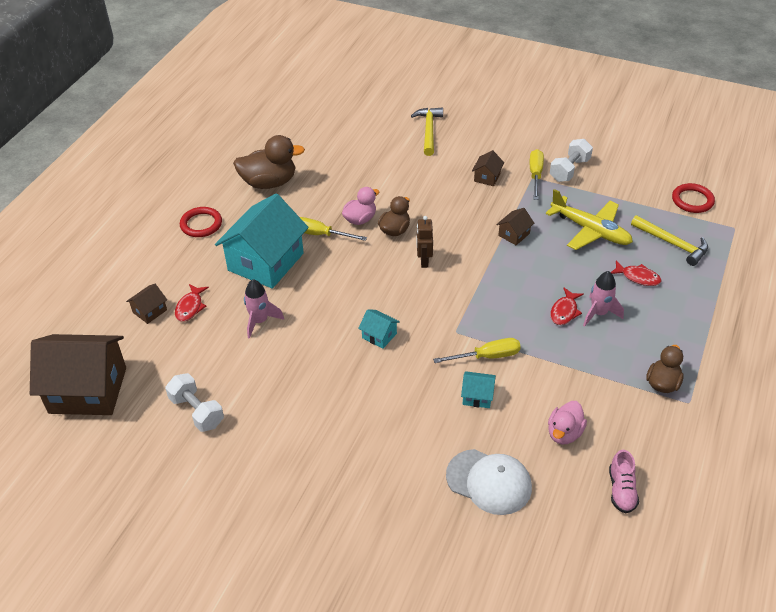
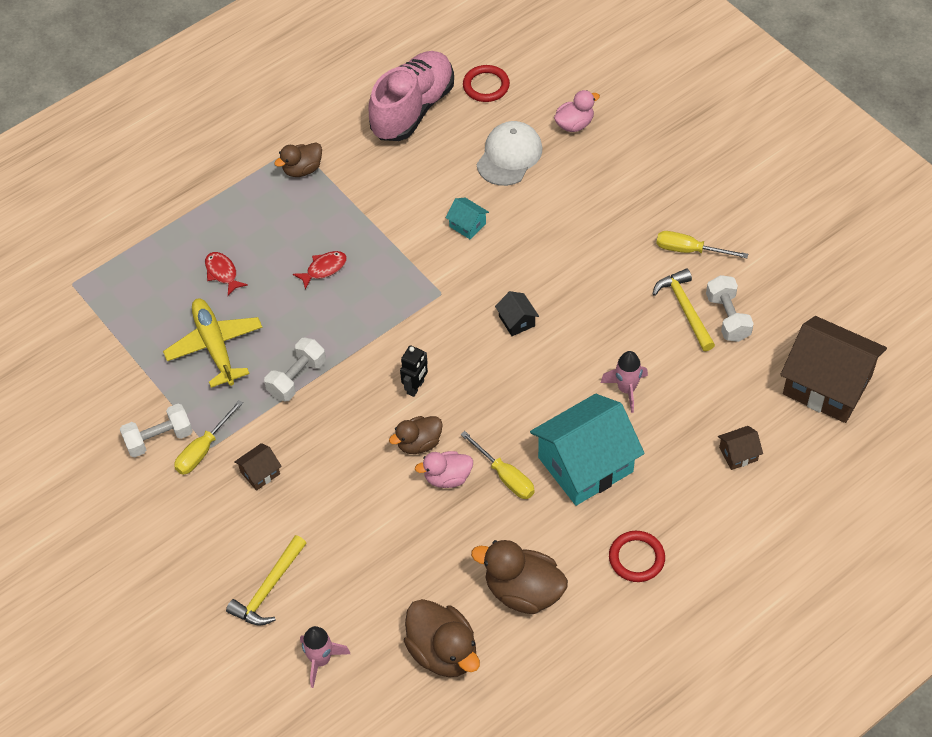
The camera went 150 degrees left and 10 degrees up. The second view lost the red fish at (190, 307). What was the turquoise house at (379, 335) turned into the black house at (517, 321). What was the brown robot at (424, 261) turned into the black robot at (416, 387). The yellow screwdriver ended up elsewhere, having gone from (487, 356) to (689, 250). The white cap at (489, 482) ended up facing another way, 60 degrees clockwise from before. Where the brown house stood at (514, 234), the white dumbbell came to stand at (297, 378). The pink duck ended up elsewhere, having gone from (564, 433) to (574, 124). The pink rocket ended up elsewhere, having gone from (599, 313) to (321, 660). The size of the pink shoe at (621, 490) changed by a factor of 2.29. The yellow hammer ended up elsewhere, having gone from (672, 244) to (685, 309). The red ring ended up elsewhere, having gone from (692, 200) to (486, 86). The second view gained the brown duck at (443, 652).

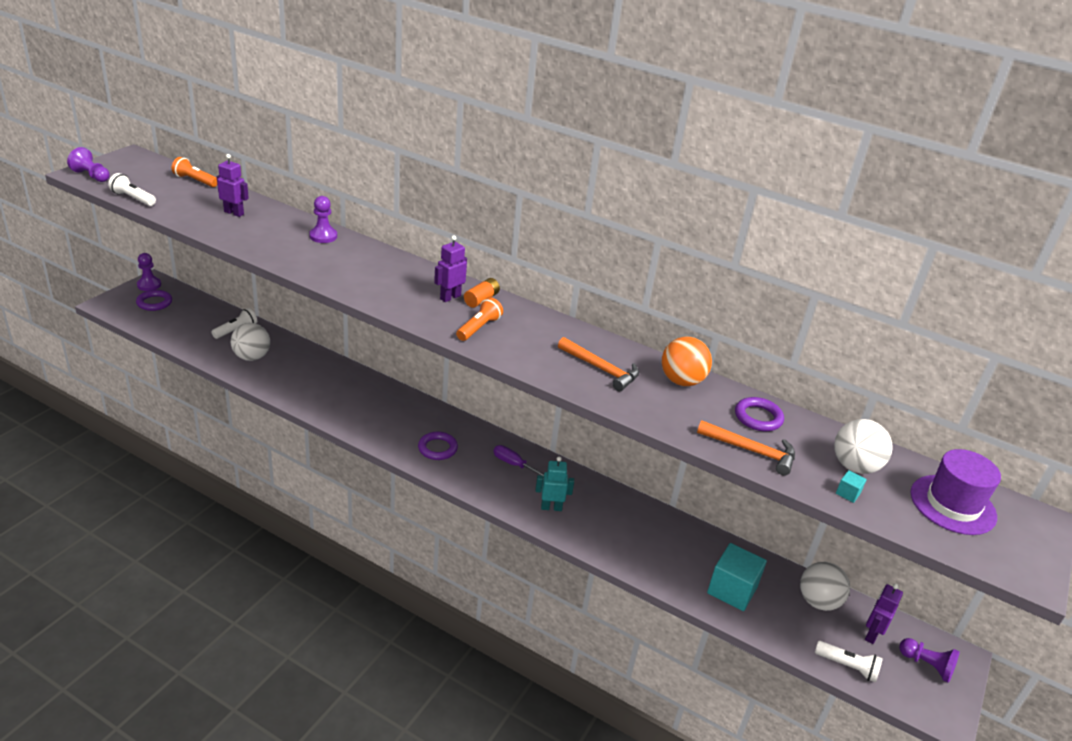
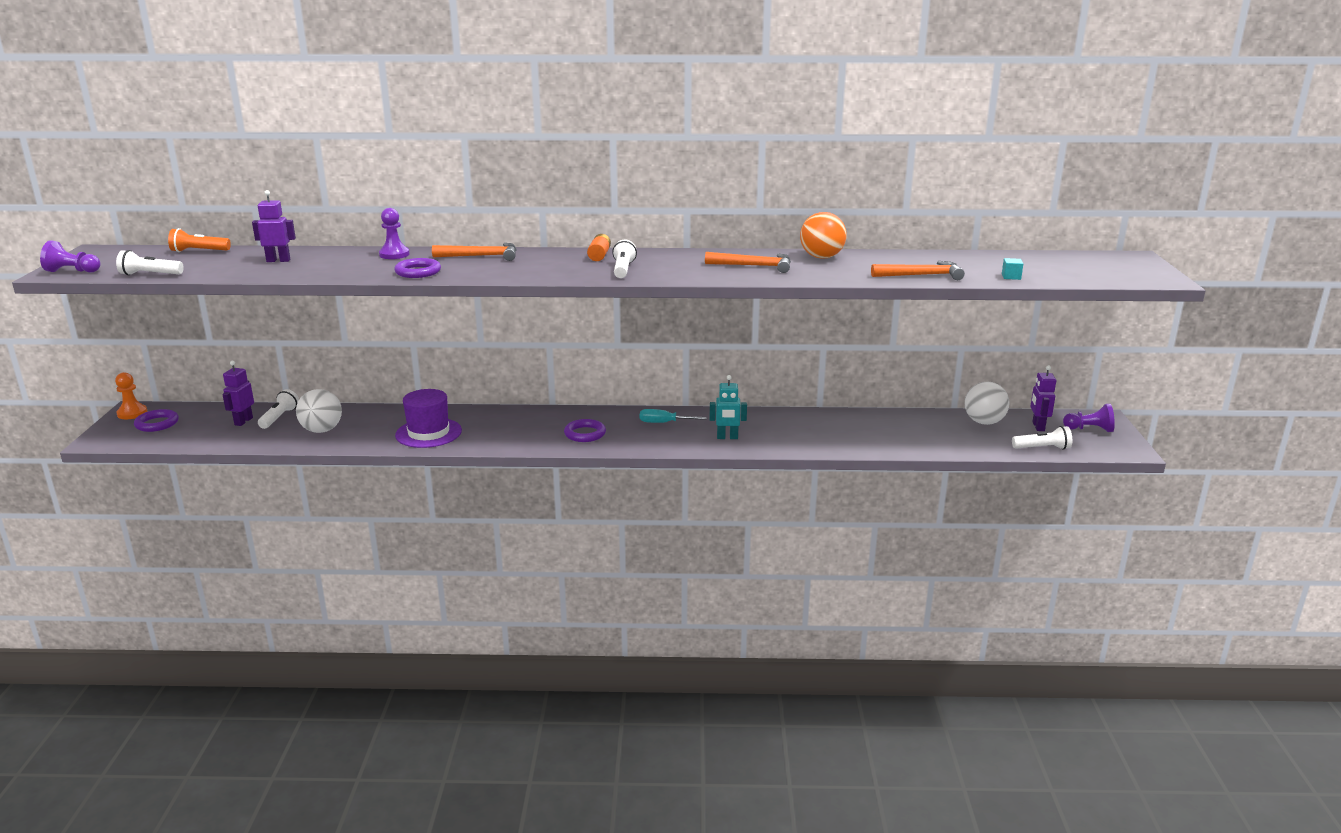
The camera went 25 degrees left and 10 degrees down. What was the purple pawn at (149, 285) turned into the orange pawn at (132, 413). The purple robot ended up elsewhere, having gone from (450, 297) to (243, 421). What was the orange flashlight at (479, 328) turned into the white flashlight at (623, 269). What was the purple screwdriver at (514, 464) turned into the turquoise screwdriver at (664, 423). The turquoise robot at (551, 507) ended up facing another way, 150 degrees counterclockwise from before. The second view lost the turquoise cube at (732, 590). The purple ring ended up elsewhere, having gone from (758, 417) to (418, 272). The second view lost the white ball at (854, 466). The purple hat ended up elsewhere, having gone from (952, 505) to (428, 433). The second view gained the orange hammer at (481, 256).

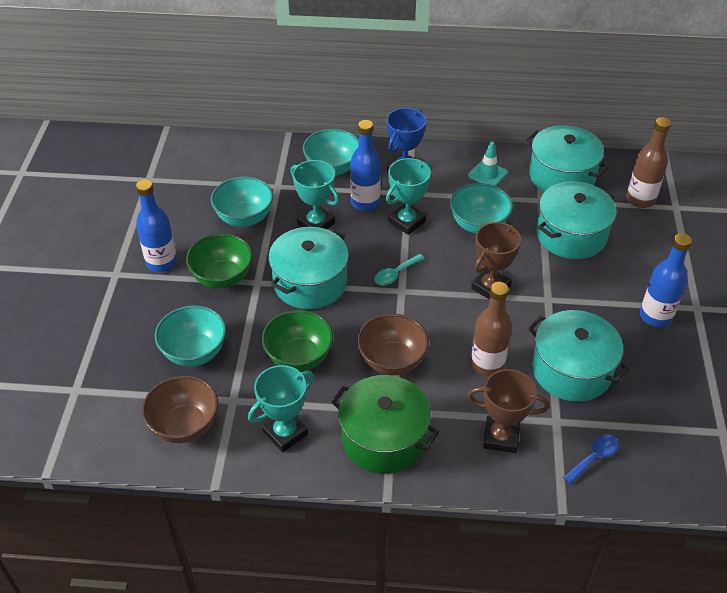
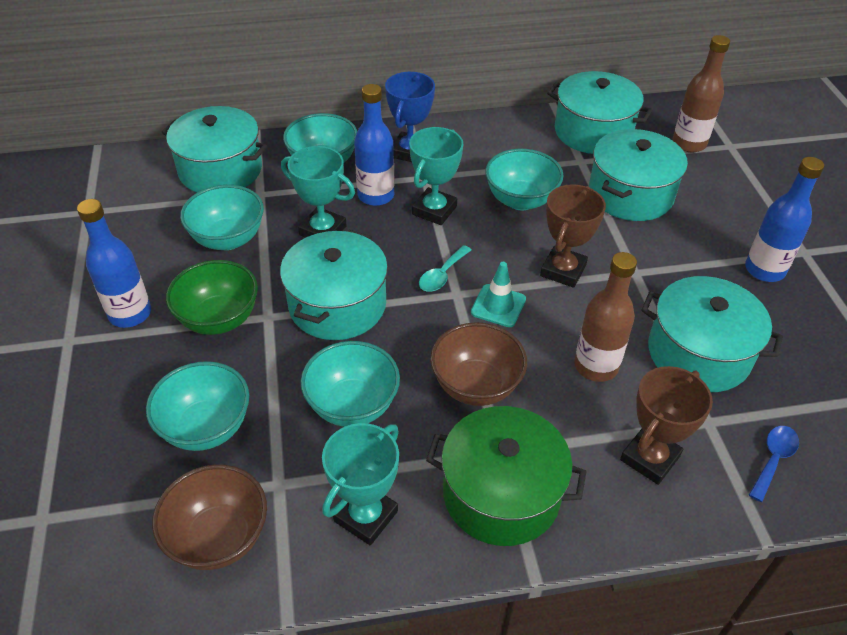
The camera went 15 degrees left and 0 degrees up. What was the green bowl at (299, 357) turned into the turquoise bowl at (352, 405). The brown trophy at (501, 437) ended up facing another way, 45 degrees counterclockwise from before. The turquoise traffic cone ended up elsewhere, having gone from (487, 174) to (498, 306). The second view gained the turquoise pot at (220, 170).

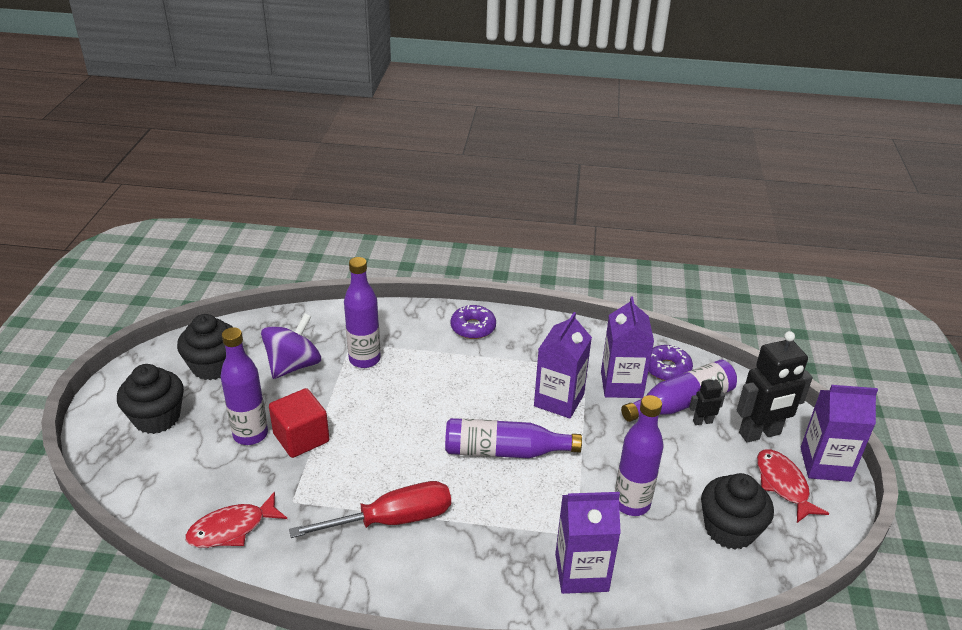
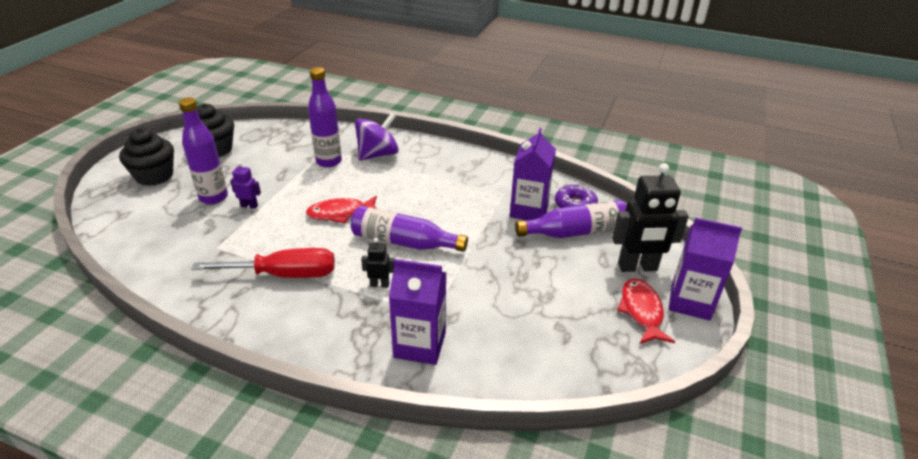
The camera went 15 degrees right and 0 degrees up. The red fish ended up elsewhere, having gone from (232, 529) to (340, 213). The purple spinning top ended up elsewhere, having gone from (293, 365) to (378, 154). Where the red cube stood at (301, 438), the purple robot came to stand at (249, 206). The second view lost the purple donut at (473, 327). The second view lost the purple carton at (559, 400). The second view lost the purple bottle at (631, 503). The black robot ended up elsewhere, having gone from (702, 421) to (379, 284). The second view lost the black cupcake at (729, 529).

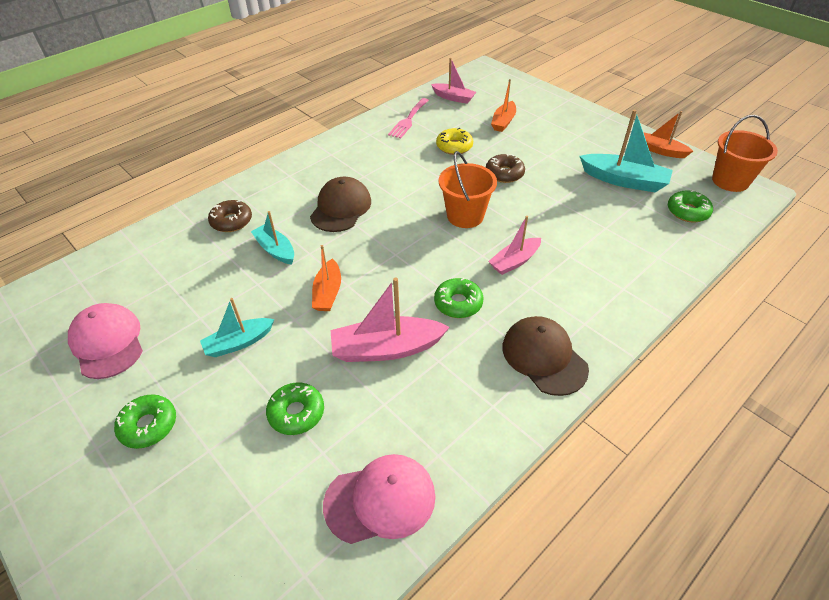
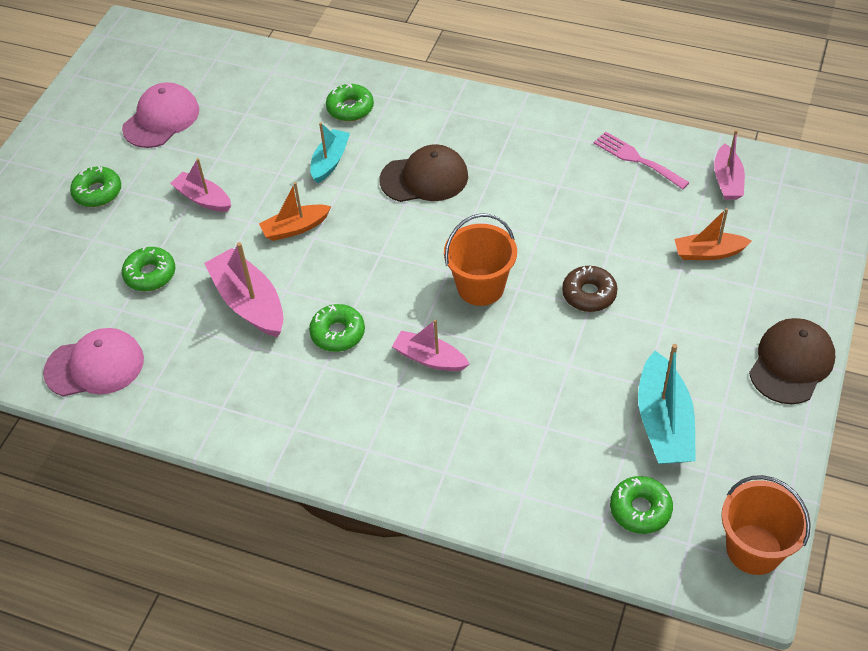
The camera went 65 degrees right and 5 degrees up. What was the turquoise boat at (239, 343) turned into the pink boat at (203, 199). What was the brown donut at (231, 221) turned into the green donut at (350, 108). The pink cap at (380, 500) ended up facing another way, 60 degrees counterclockwise from before. The pink fork at (408, 120) ended up facing another way, 45 degrees clockwise from before. The second view lost the yellow donut at (454, 146). The brown cap ended up elsewhere, having gone from (544, 357) to (791, 363). The second view lost the orange boat at (660, 150).

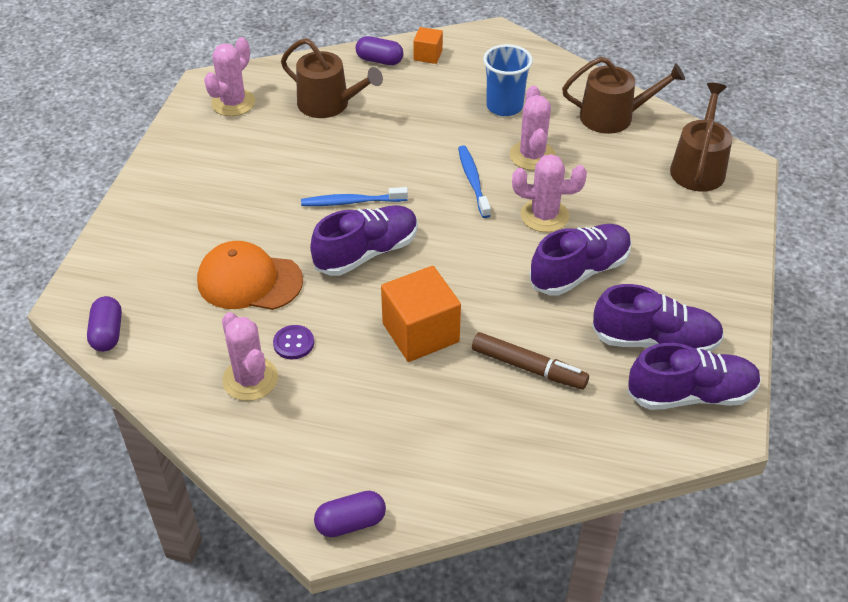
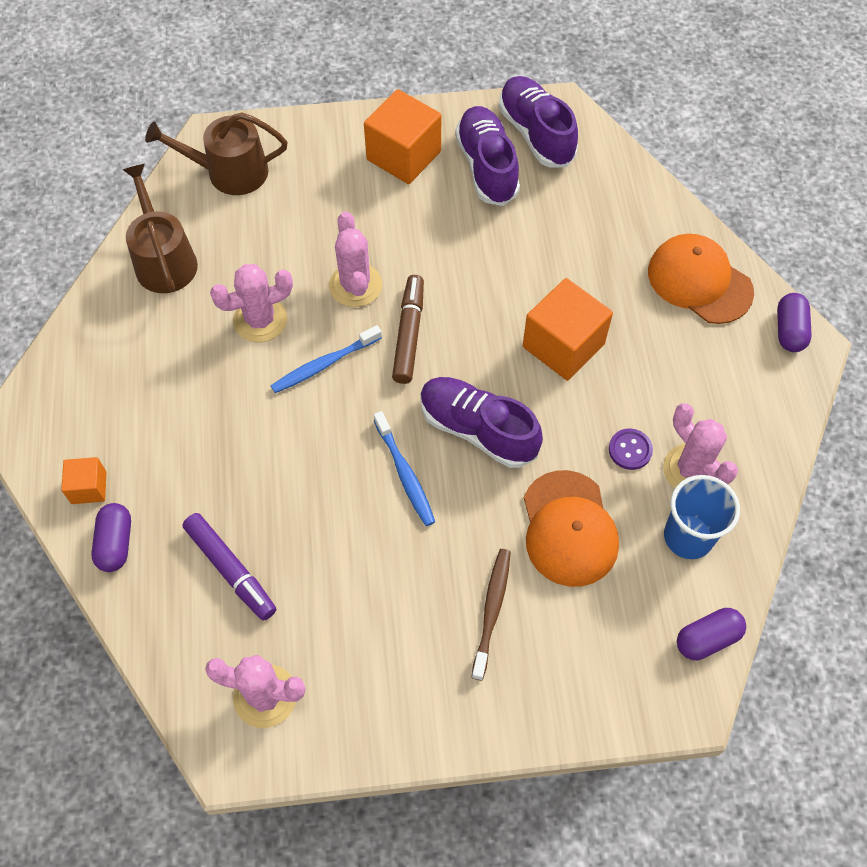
The camera went 110 degrees left and 15 degrees up. The pink cactus at (250, 379) ended up facing another way, 75 degrees counterclockwise from before. Where the brown watering can stood at (329, 104), the purple marker came to stand at (231, 570). The purple capsule at (350, 523) ended up facing another way, 45 degrees clockwise from before. The brown marker ended up elsewhere, having gone from (528, 367) to (408, 334). The blue cup ended up elsewhere, having gone from (504, 106) to (688, 537). The second view lost the purple shoe at (579, 271). The second view gained the orange cube at (403, 155). The second view gained the brown toothbrush at (492, 611). The second view gained the orange cap at (699, 281).

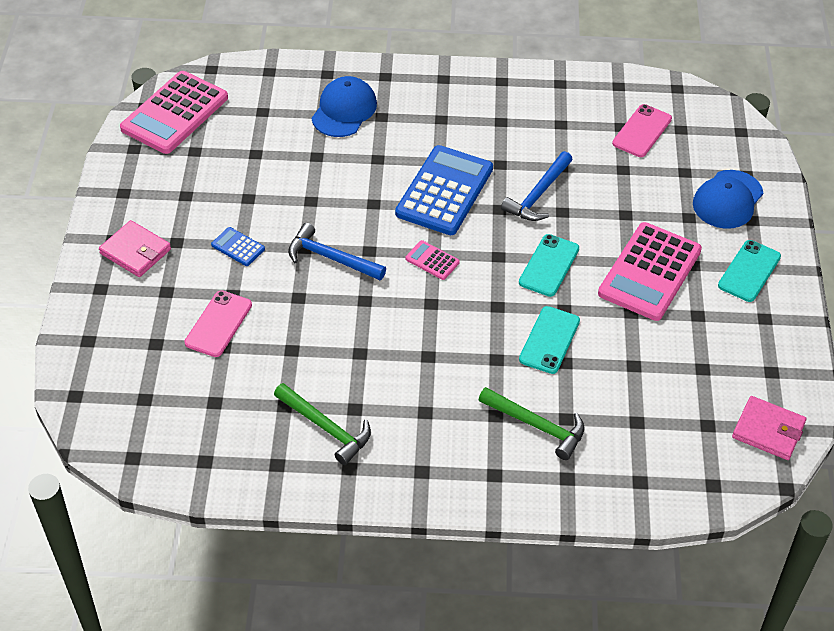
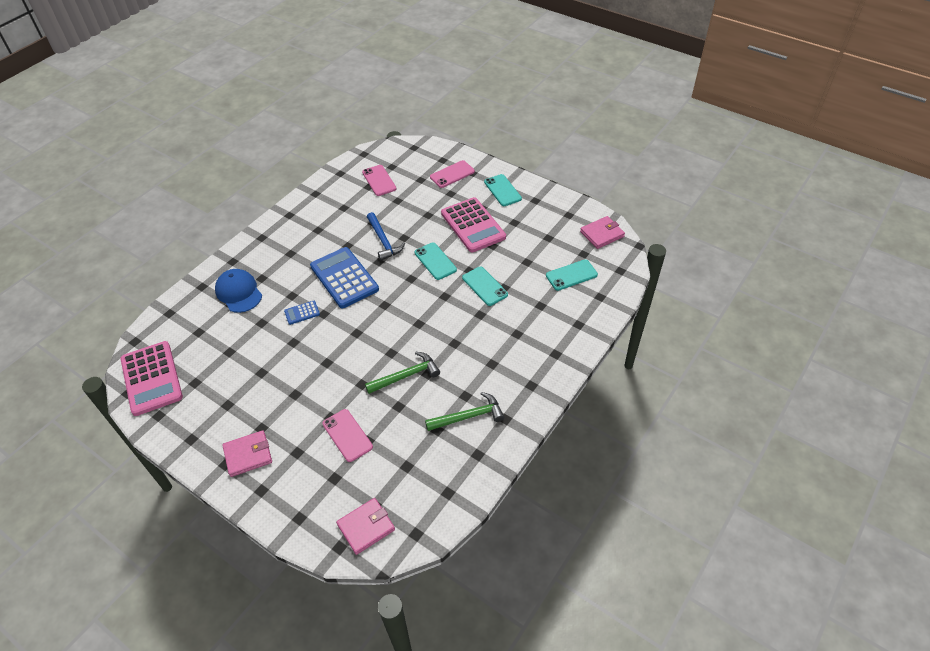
The camera went 55 degrees left and 0 degrees up. The blue calculator ended up elsewhere, having gone from (238, 247) to (302, 313). The second view lost the blue hammer at (331, 258). The second view lost the pink calculator at (432, 260). The green hammer ended up elsewhere, having gone from (537, 426) to (406, 376). Where the blue cap stood at (727, 200), the pink phone came to stand at (452, 174). The second view gained the pink wallet at (366, 527). The second view gained the turquoise phone at (571, 275).

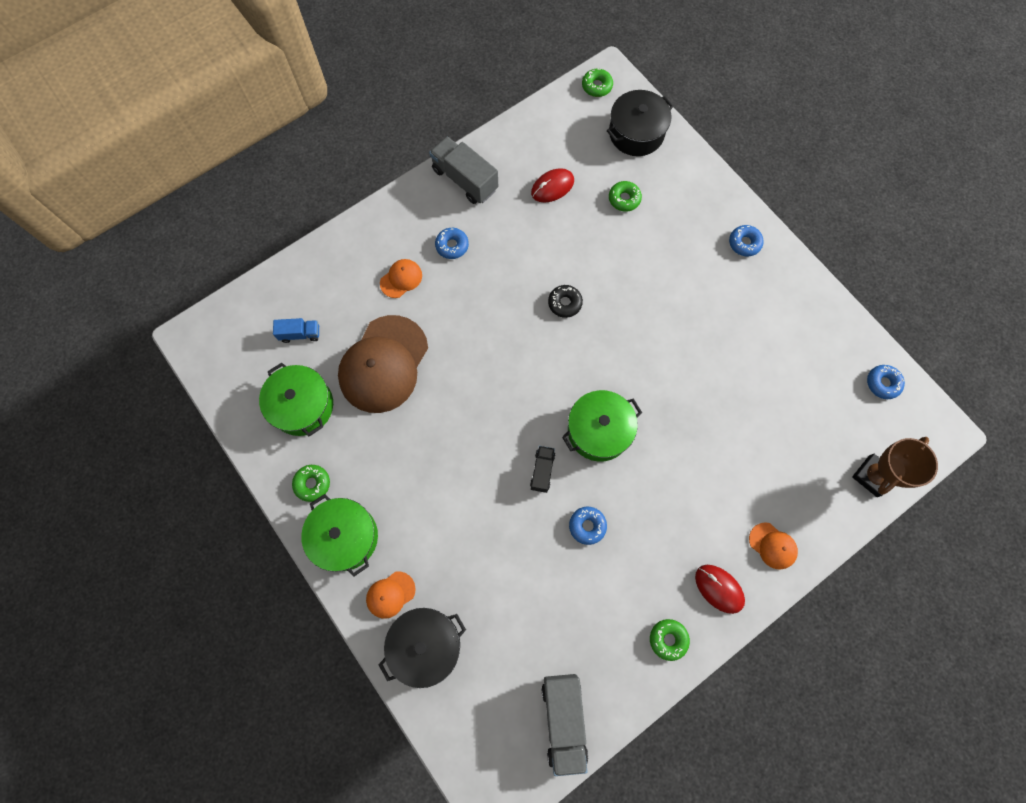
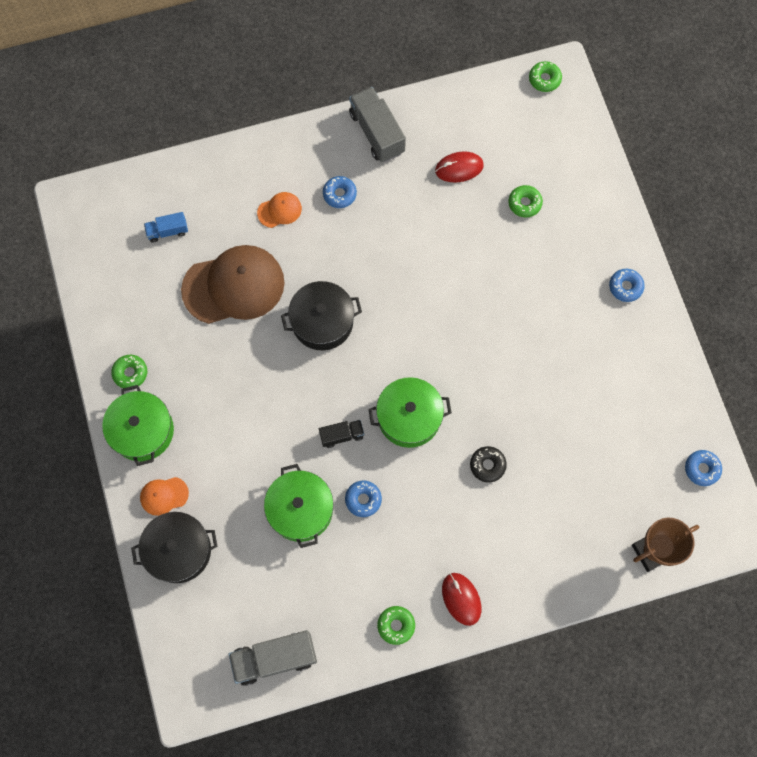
The camera went 20 degrees right and 0 degrees up. The green pot ended up elsewhere, having gone from (302, 406) to (300, 509). The blue truck at (300, 334) ended up facing another way, 150 degrees clockwise from before. The brown cap at (383, 364) ended up facing another way, 150 degrees counterclockwise from before. The black truck at (542, 471) ended up facing another way, 45 degrees clockwise from before. The grey truck at (563, 719) ended up facing another way, 60 degrees clockwise from before. The black donut ended up elsewhere, having gone from (564, 303) to (487, 465). The black pot ended up elsewhere, having gone from (636, 133) to (322, 322). The second view lost the orange cap at (772, 546).

